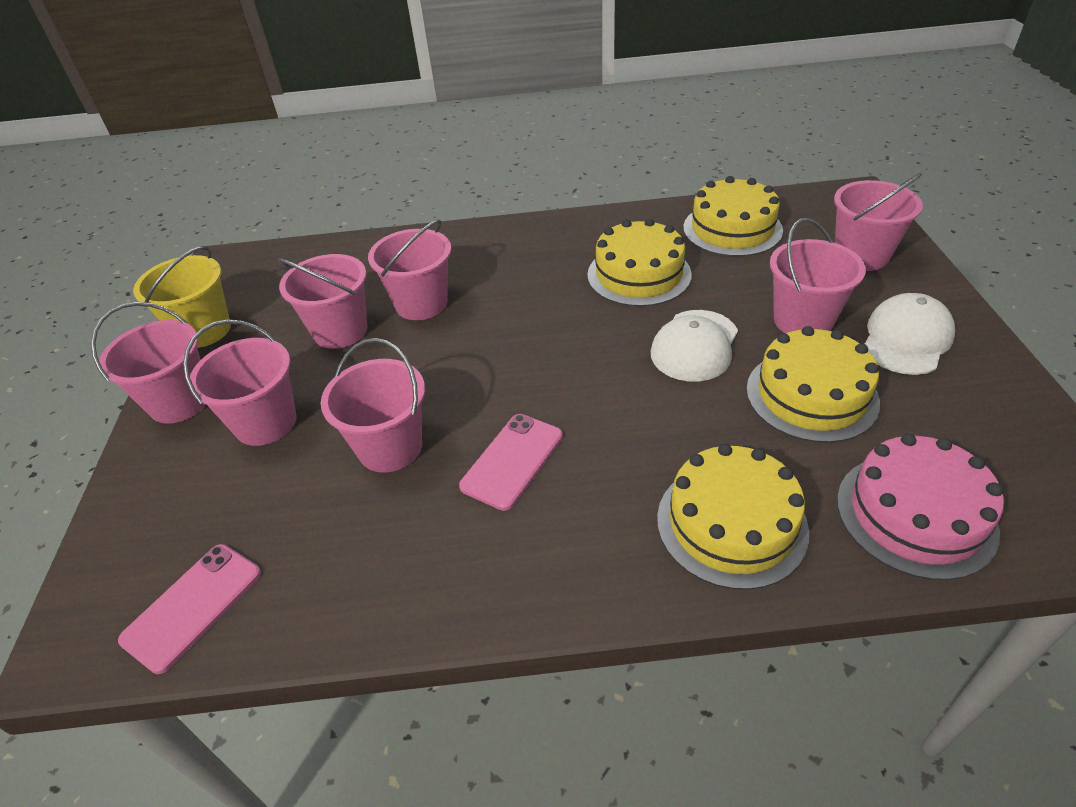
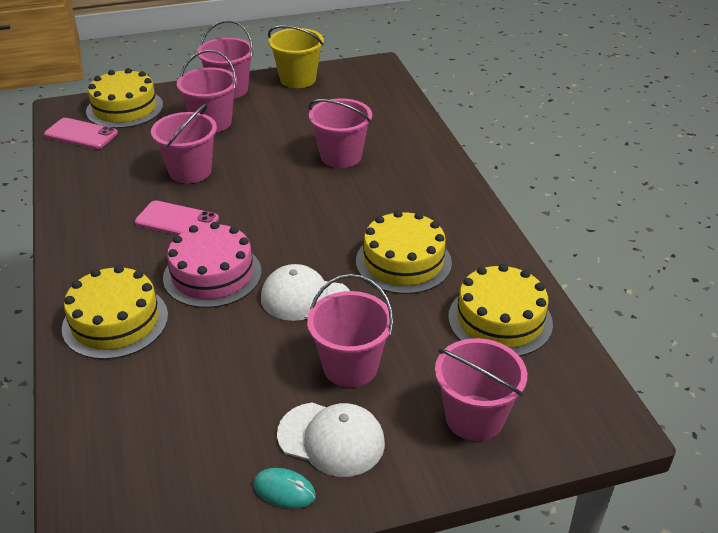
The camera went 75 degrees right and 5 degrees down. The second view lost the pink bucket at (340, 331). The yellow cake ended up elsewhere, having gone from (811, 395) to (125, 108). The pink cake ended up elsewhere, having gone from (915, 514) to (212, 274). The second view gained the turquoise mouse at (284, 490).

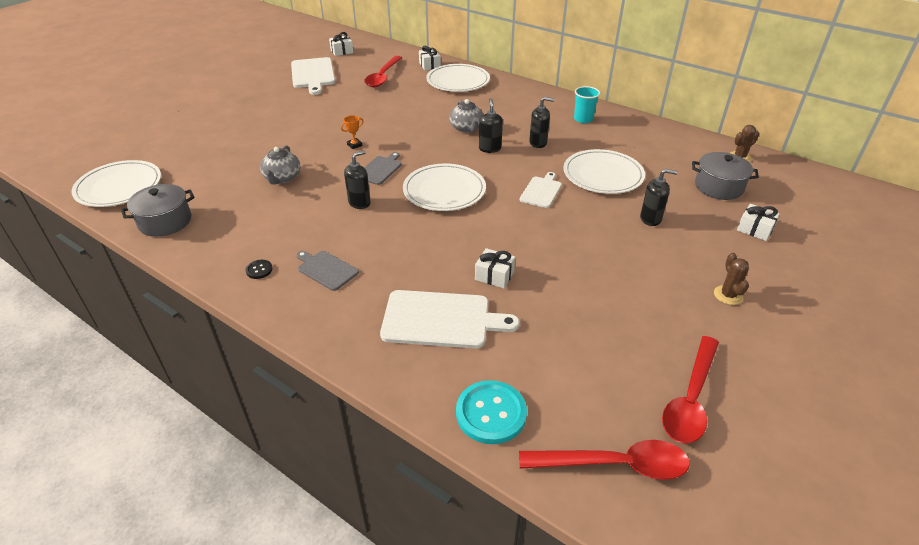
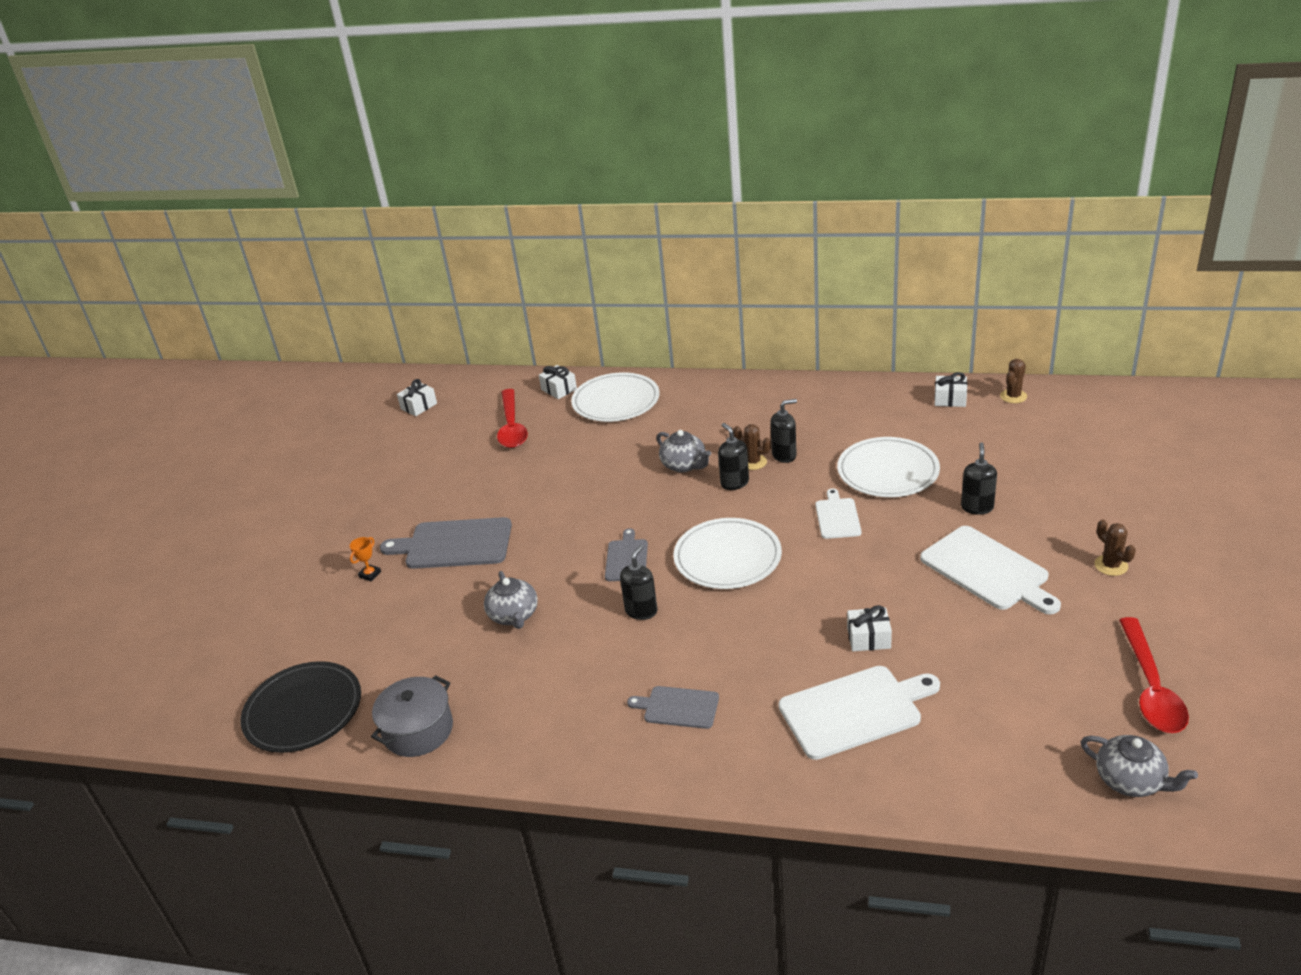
The camera went 20 degrees left and 5 degrees down. What was the white plate at (119, 187) turned into the black plate at (303, 710). The second view lost the black button at (259, 270). The white cutting board ended up elsewhere, having gone from (313, 74) to (987, 570). The orange trophy ended up elsewhere, having gone from (354, 145) to (370, 574). The second view lost the turquoise button at (491, 413). Where the red spoon stood at (614, 464), the grey teapot came to stand at (1131, 780). The second view lost the turquoise cup at (583, 119). The black soap dispenser at (650, 219) ended up facing another way, 60 degrees counterclockwise from before. The second view lost the grey pot at (718, 187). The white gift ended up elsewhere, having gone from (755, 229) to (950, 399). The second view gained the grey cutting board at (454, 544). The second view gained the brown cactus at (753, 462).

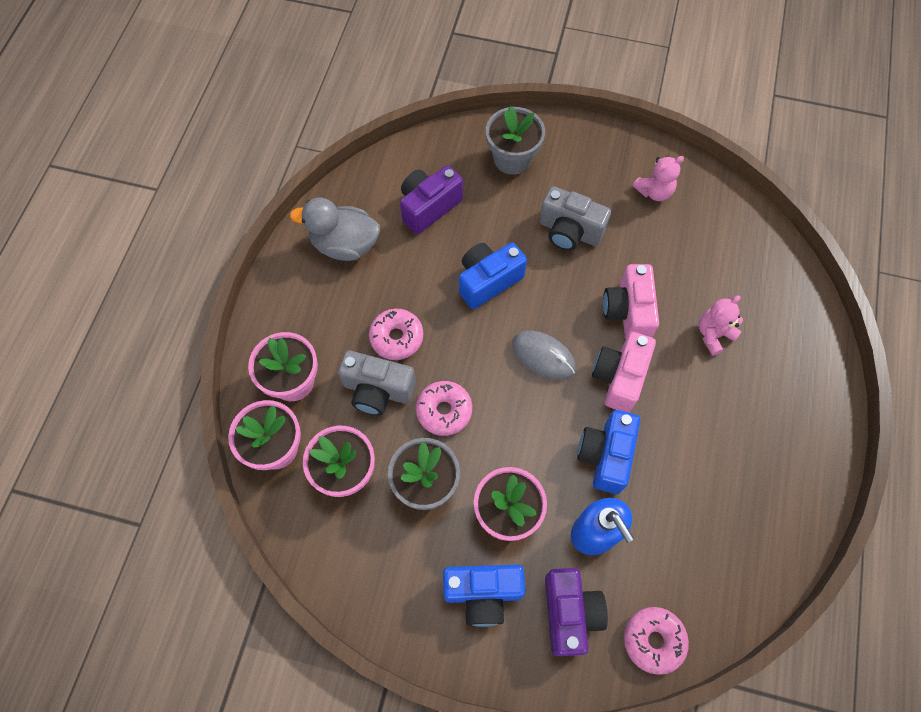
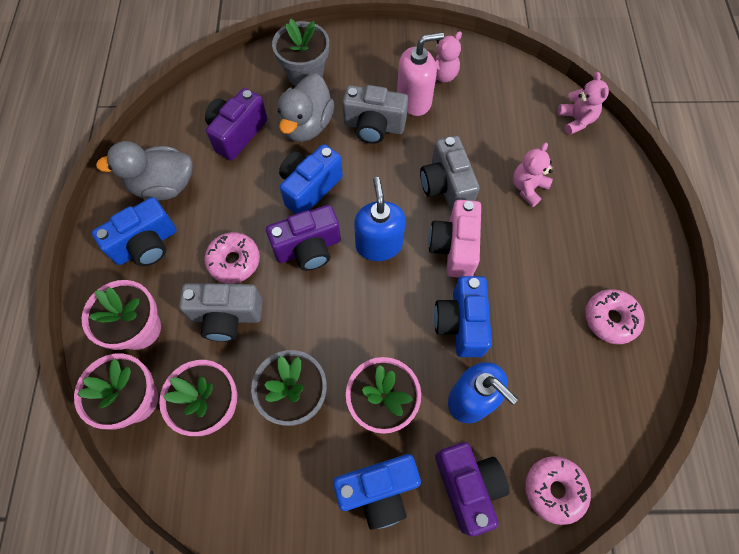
The camera went 15 degrees left and 0 degrees up. The pink donut ended up elsewhere, having gone from (444, 411) to (610, 319). Where the grey mouse stood at (543, 356), the blue soap dispenser came to stand at (379, 244). What was the pink camera at (628, 312) turned into the grey camera at (446, 186). The second view gained the blue camera at (146, 245). The second view gained the purple camera at (308, 248). The second view gained the grey duck at (307, 125). The second view gained the pink soap dispenser at (414, 100). The second view gained the pink teddy bear at (576, 120).

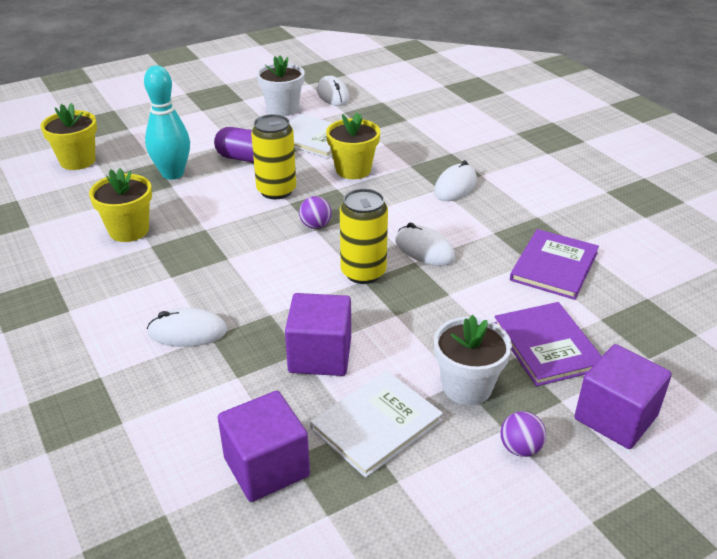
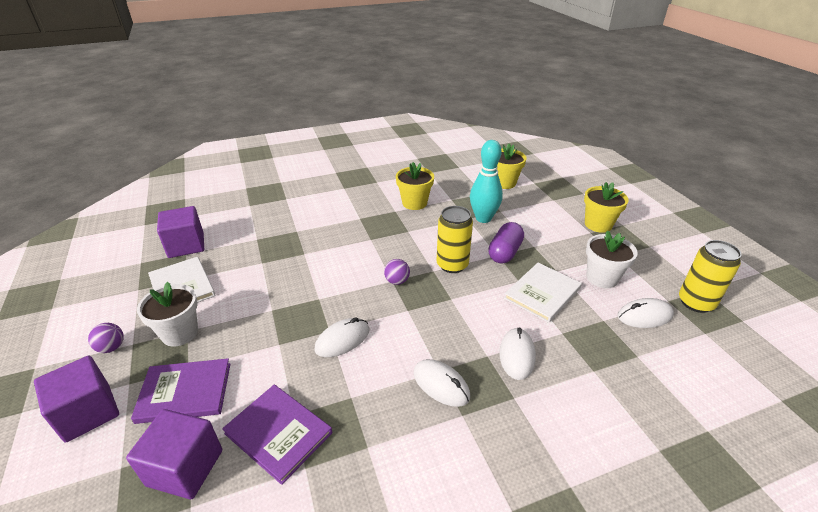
The camera went 100 degrees right and 0 degrees up. The white mouse ended up elsewhere, having gone from (187, 332) to (517, 355). The purple cube ended up elsewhere, having gone from (320, 355) to (185, 467). The yellow flower pot ended up elsewhere, having gone from (353, 170) to (598, 224). The yellow can ended up elsewhere, having gone from (363, 272) to (696, 302).

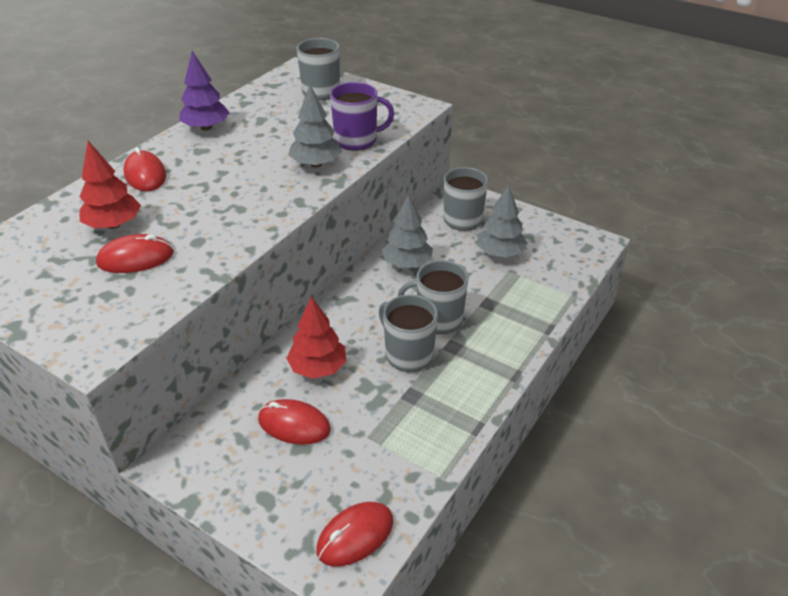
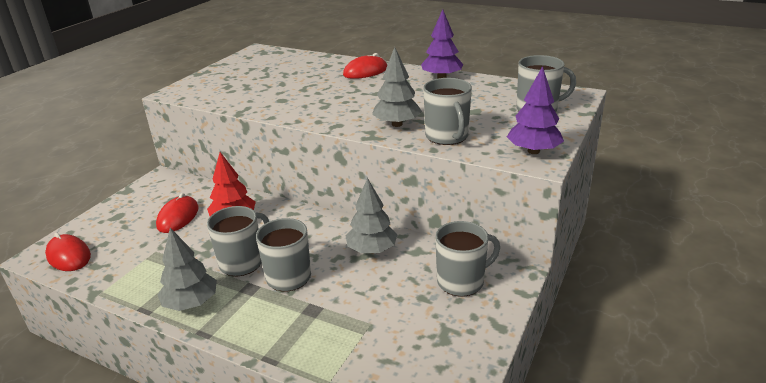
The camera went 85 degrees right and 10 degrees down. The second view lost the red tree at (113, 225). The second view lost the red mouse at (135, 258). What was the purple mug at (357, 140) turned into the grey mug at (447, 137). The grey tree ended up elsewhere, having gone from (500, 253) to (191, 303). The second view gained the purple tree at (533, 151).

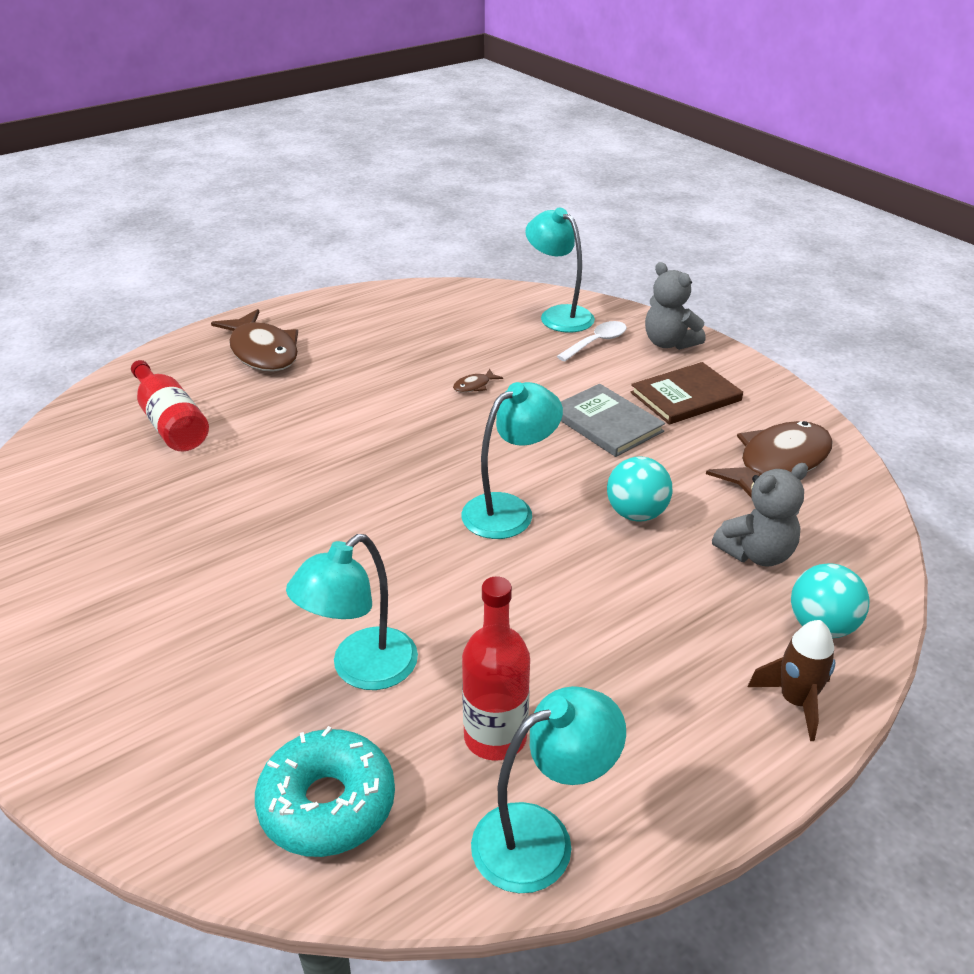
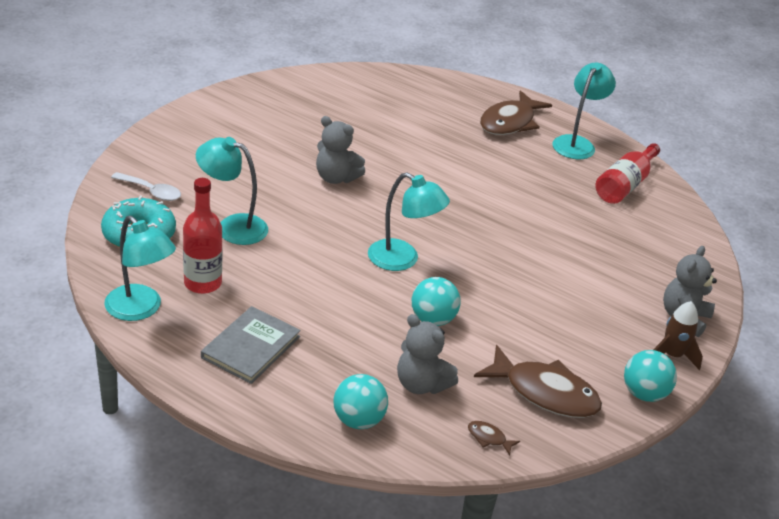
The camera went 65 degrees right and 0 degrees up. The red bottle ended up elsewhere, having gone from (171, 422) to (624, 185). The brown fish ended up elsewhere, having gone from (474, 386) to (488, 438). The turquoise lamp ended up elsewhere, having gone from (558, 315) to (577, 143). The white spoon ended up elsewhere, having gone from (596, 342) to (151, 191). The grey book ended up elsewhere, having gone from (606, 423) to (251, 347). The second view lost the brown book at (685, 396). The brown rocket ended up elsewhere, having gone from (795, 701) to (672, 356). The second view gained the grey teddy bear at (336, 178). The second view gained the turquoise ball at (644, 394).

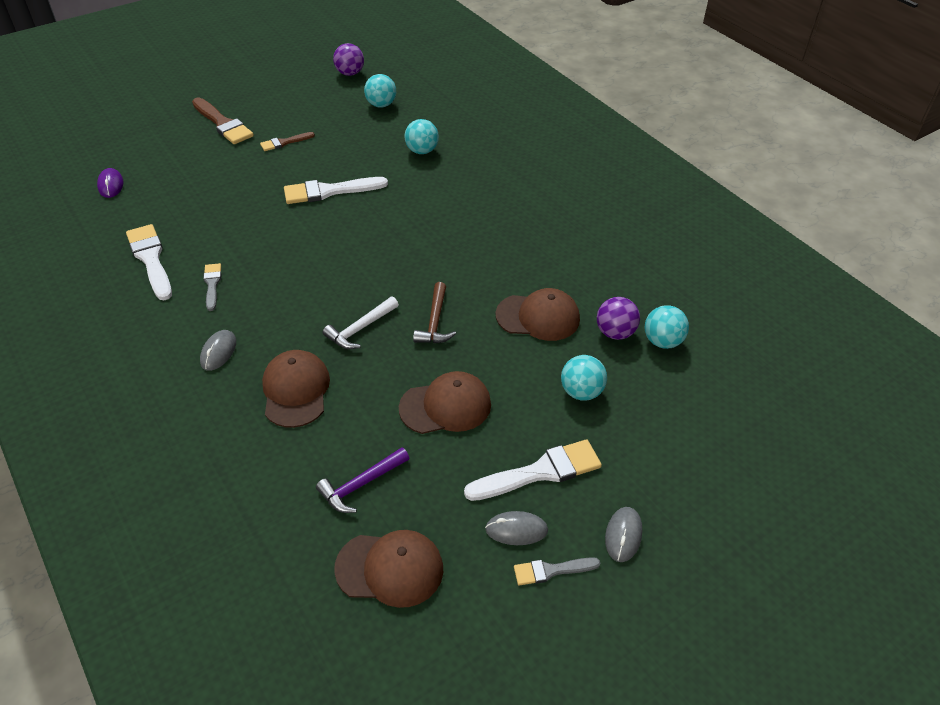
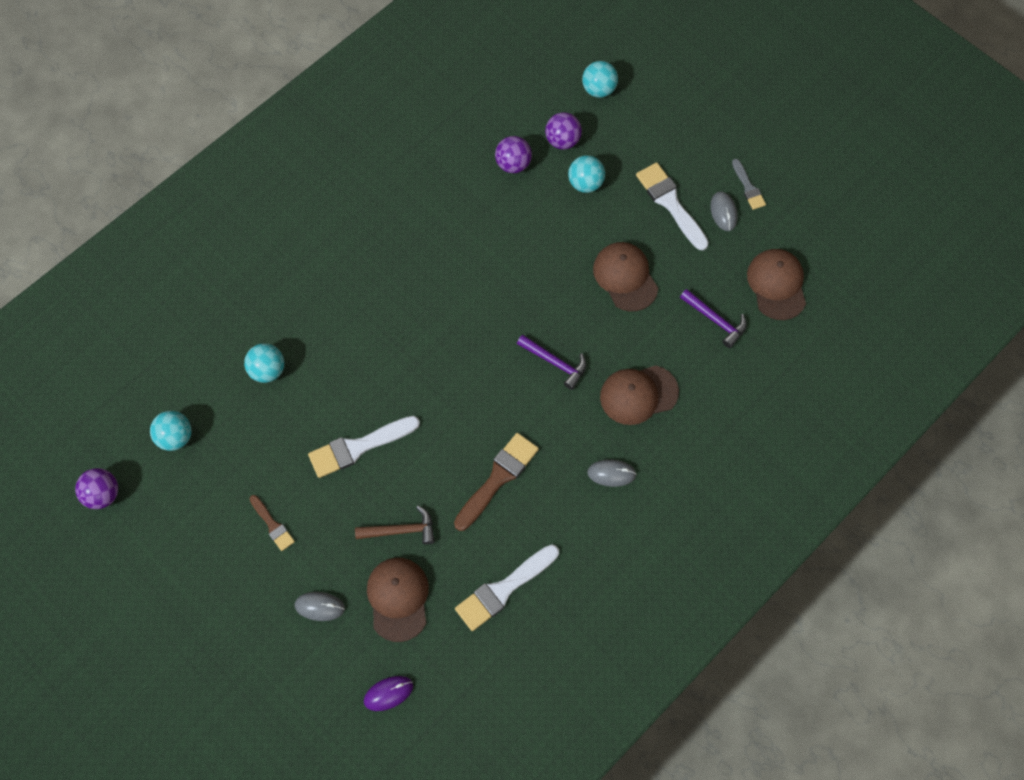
The camera went 100 degrees left and 20 degrees up. The brown brush ended up elsewhere, having gone from (223, 124) to (498, 478). The second view lost the grey brush at (212, 284). The white brush at (329, 191) ended up facing another way, 90 degrees clockwise from before. What was the white hammer at (360, 329) turned into the purple hammer at (555, 363). The brown hammer ended up elsewhere, having gone from (435, 322) to (401, 530). The brown cap ended up elsewhere, having gone from (538, 317) to (398, 599). The grey mouse ended up elsewhere, having gone from (623, 535) to (319, 606). The turquoise ball ended up elsewhere, having gone from (662, 341) to (599, 89). The second view gained the purple ball at (562, 141).

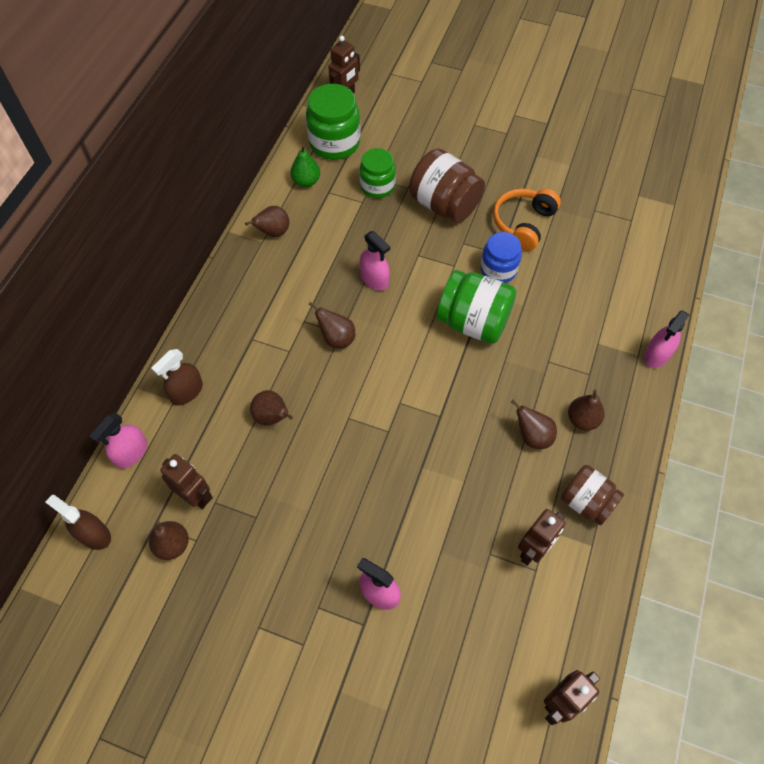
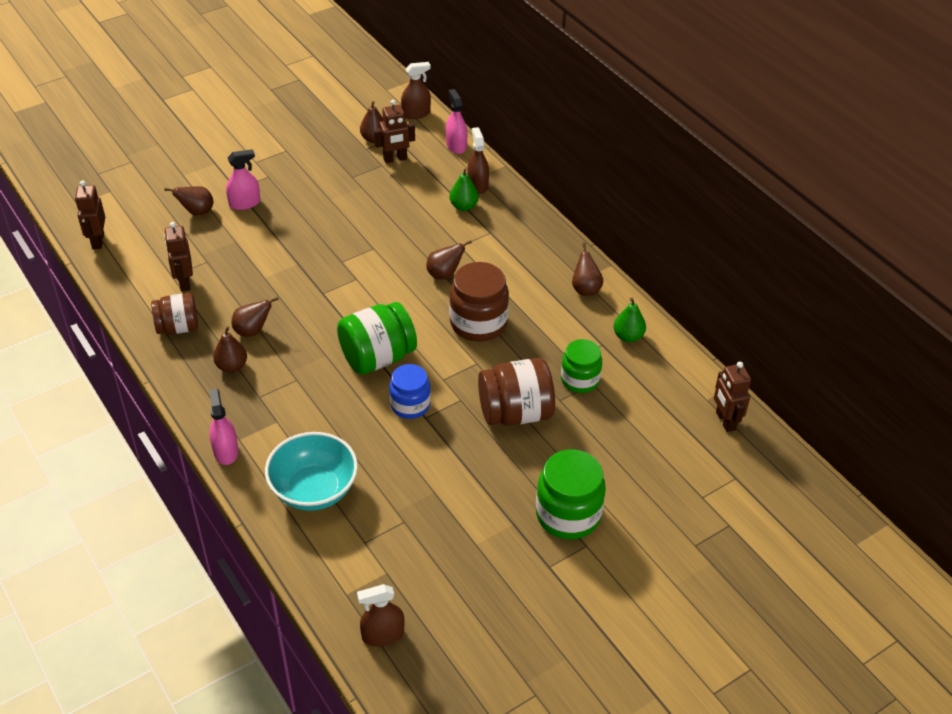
The camera went 125 degrees right and 15 degrees down. The brown pear ended up elsewhere, having gone from (272, 417) to (197, 212). The green jar ended up elsewhere, having gone from (334, 143) to (568, 515). Where the pink spray bottle stood at (374, 279), the brown jar came to stand at (478, 323). The second view lost the orange headphones at (523, 223). The second view gained the turquoise bowl at (314, 490). The second view gained the brown spray bottle at (383, 635). The second view gained the green pear at (463, 206).

